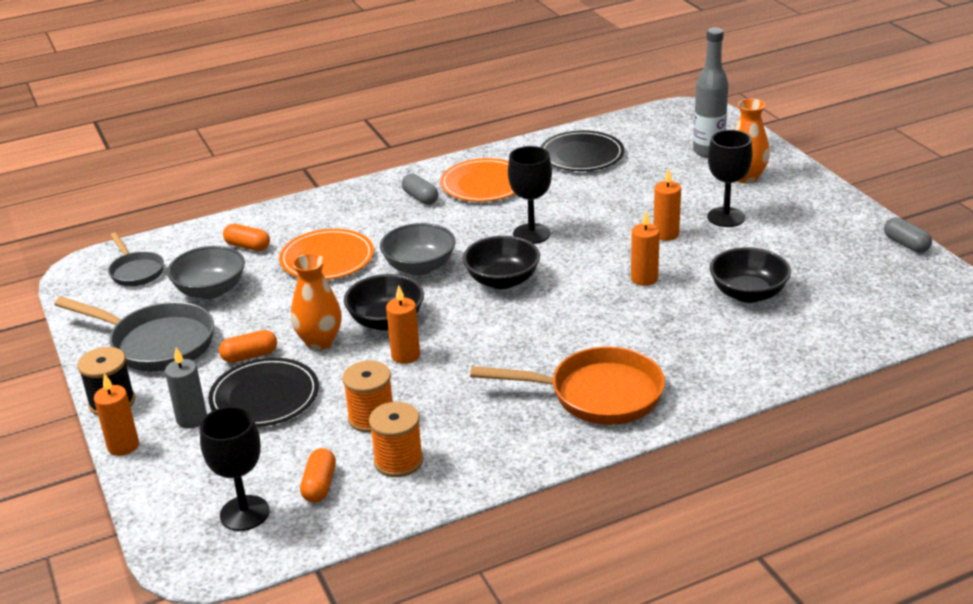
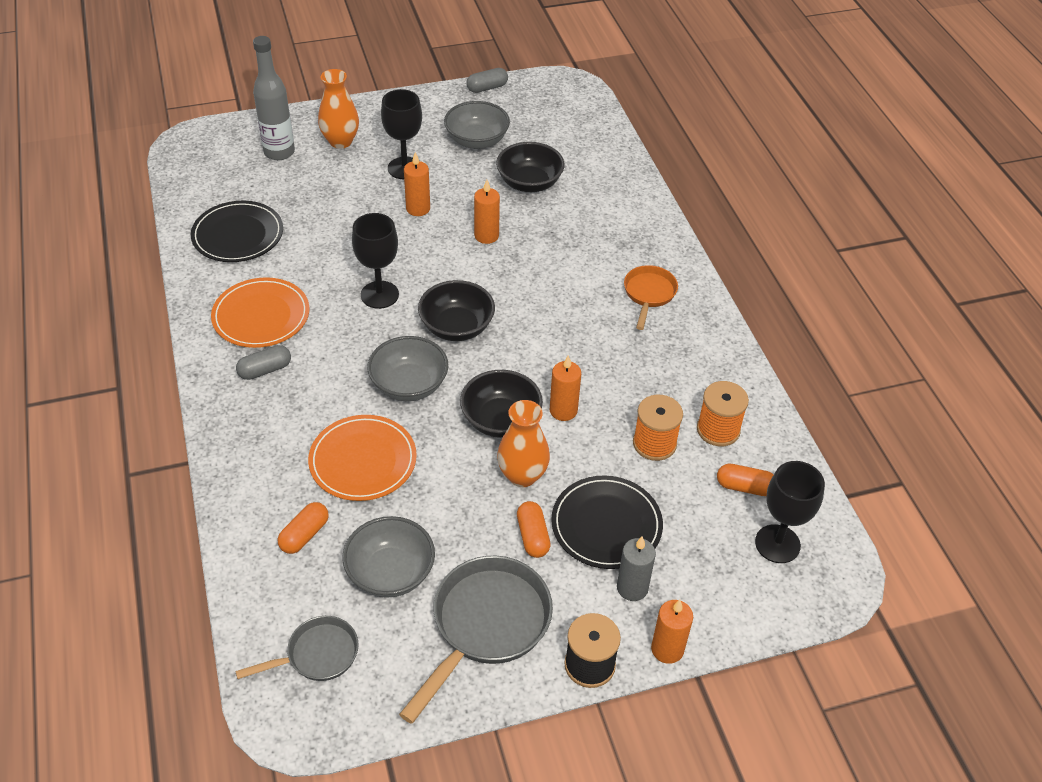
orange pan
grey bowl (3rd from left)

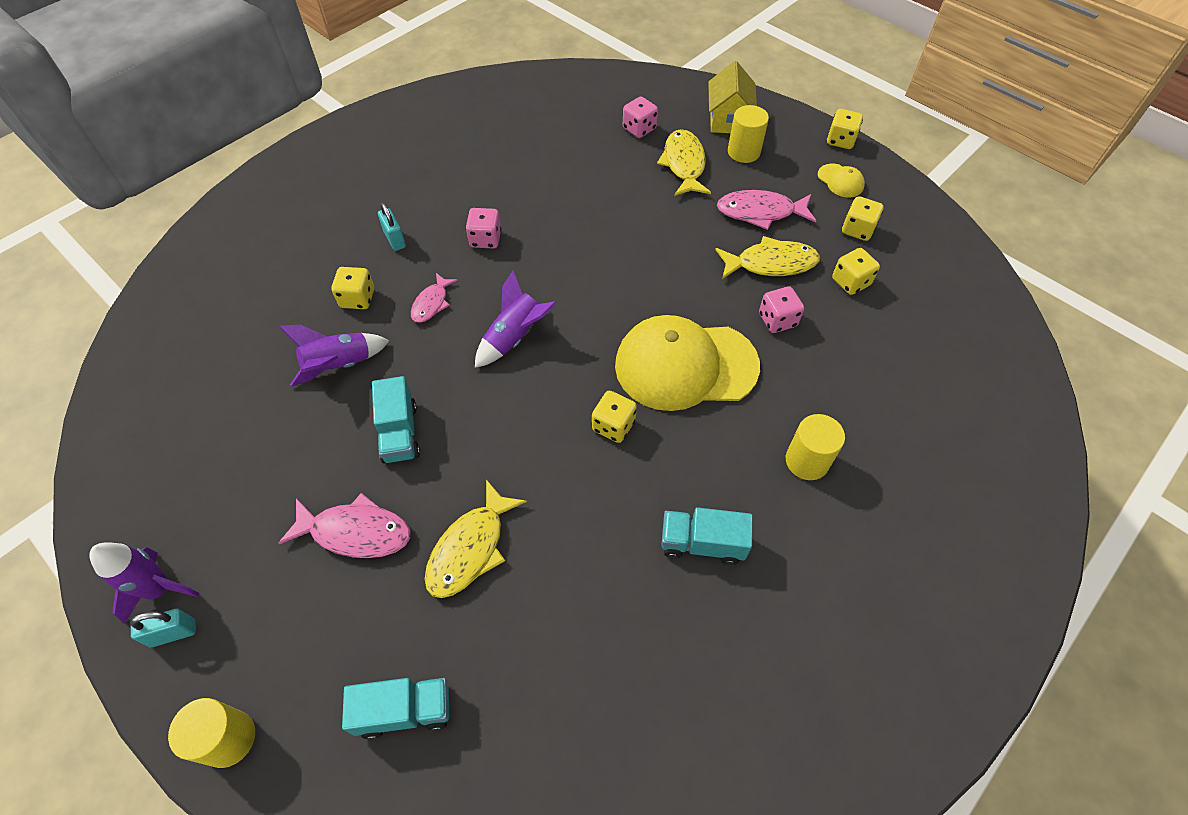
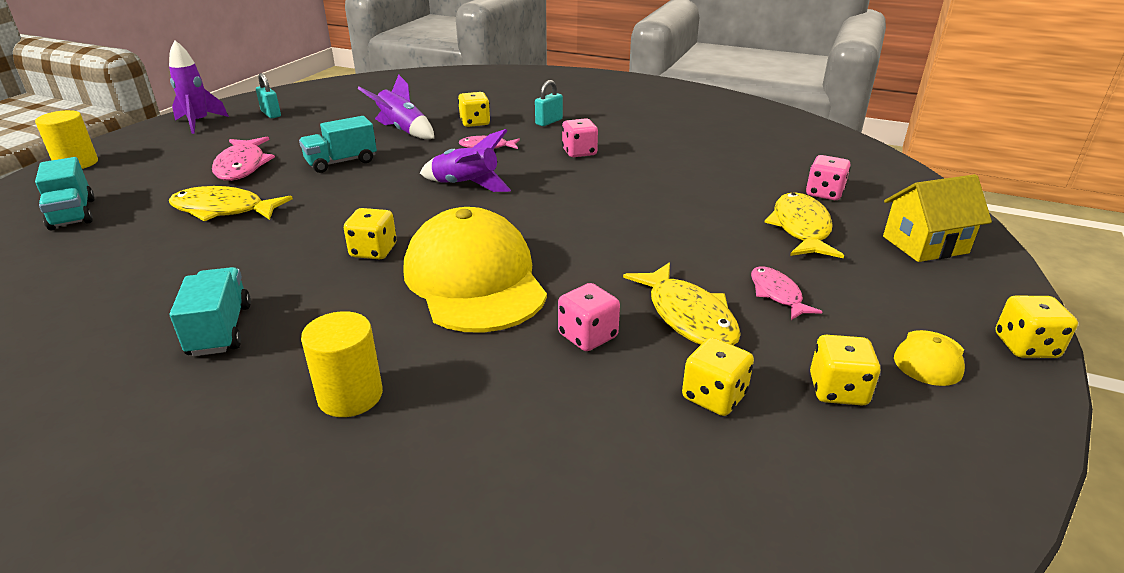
turquoise padlock (1st from left)
yellow fish (3rd from left)
pink fish (3rd from left)
yellow cylinder (2nd from left in the first image)

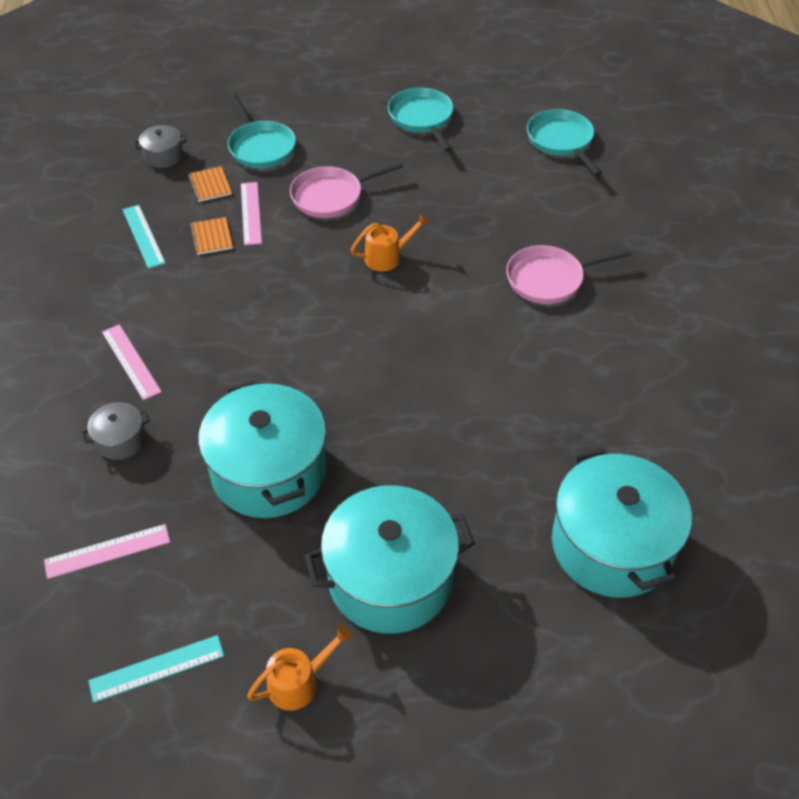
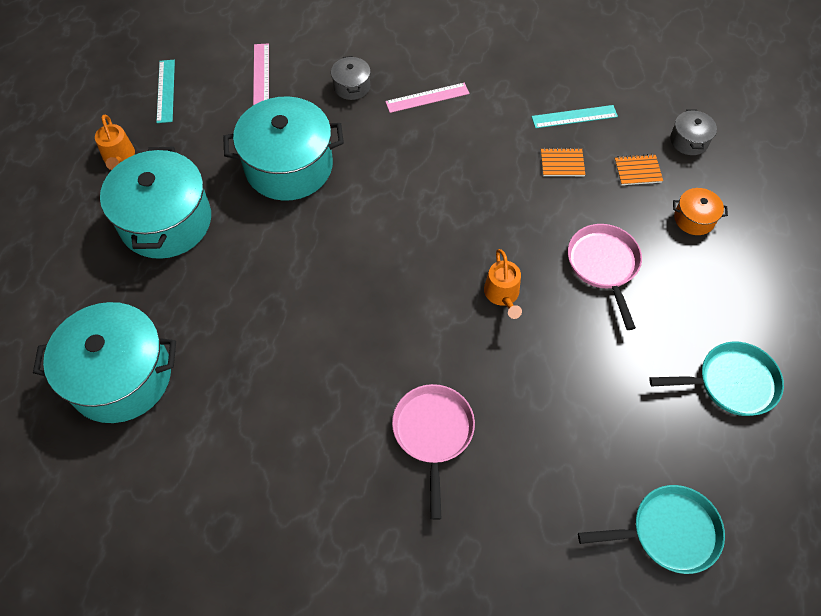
orange pot
pink ruler (3rd from left in the first image)

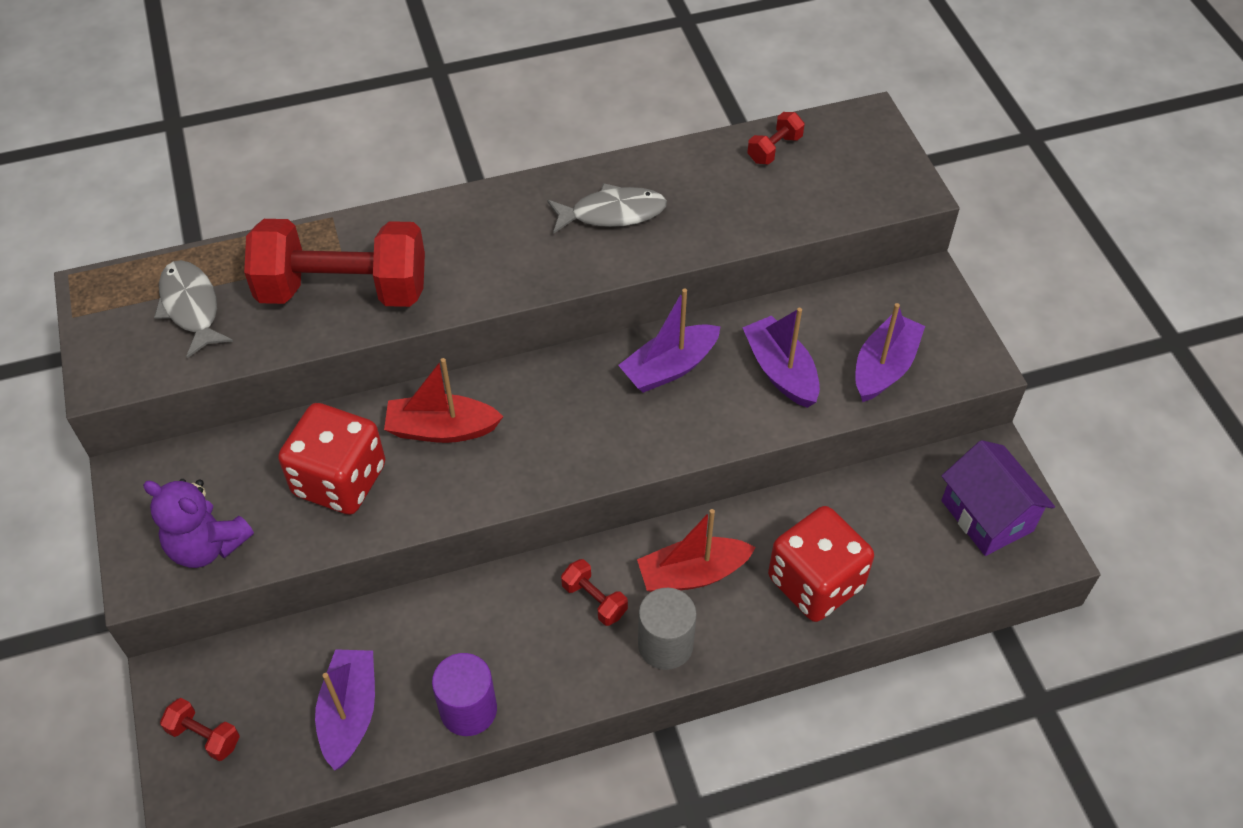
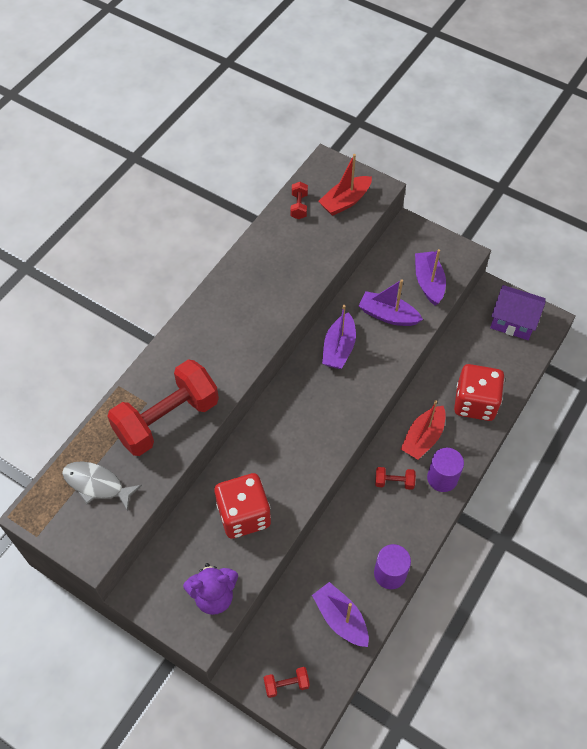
red boat (1st from left)
grey fish (2nd from left in the first image)
purple cylinder (2nd from left)

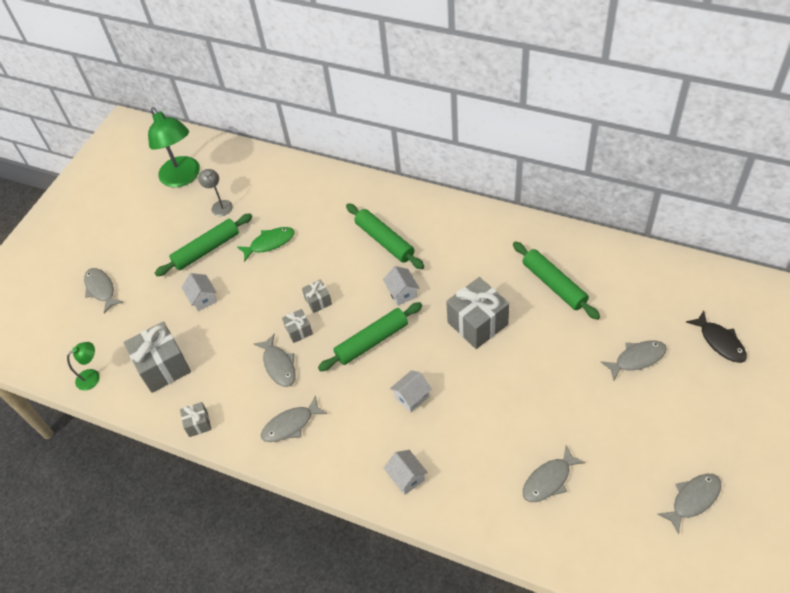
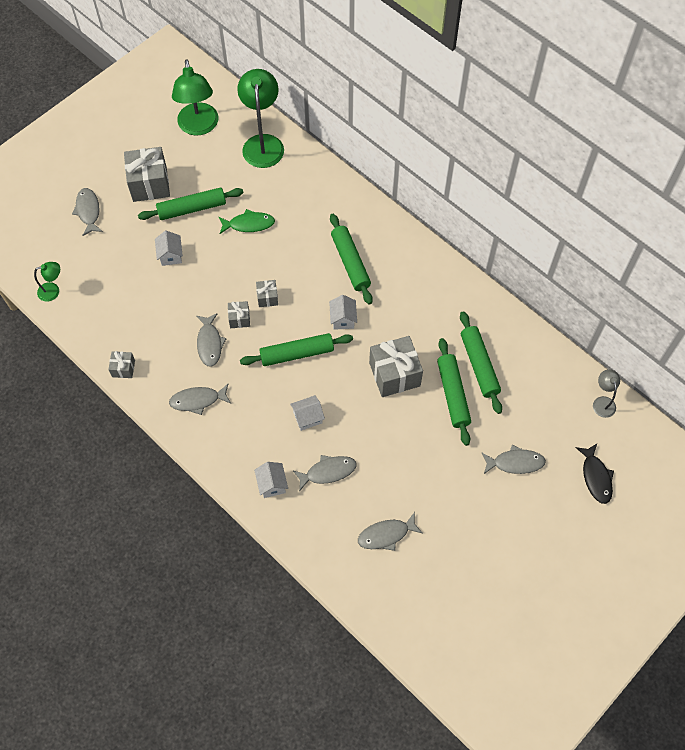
grey gift (2nd from left)
grey lamp
grey fish (4th from left)
green lamp (3rd from left)
green rolling pin (4th from left)

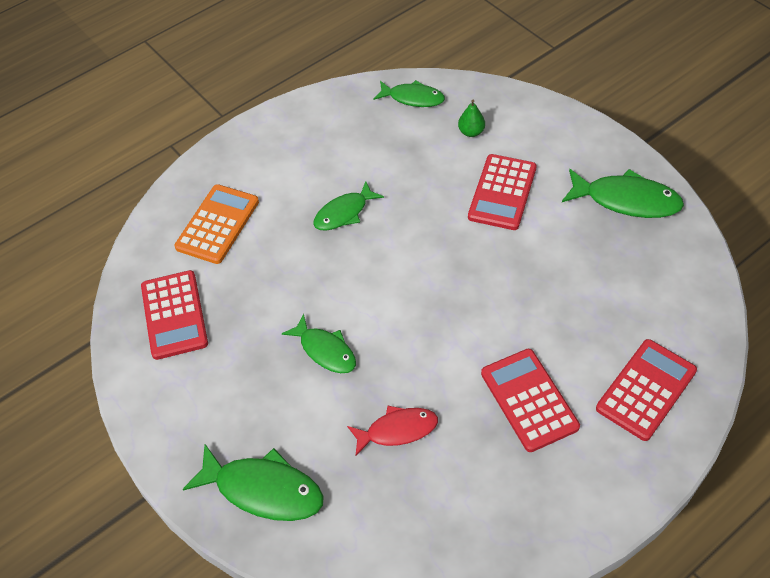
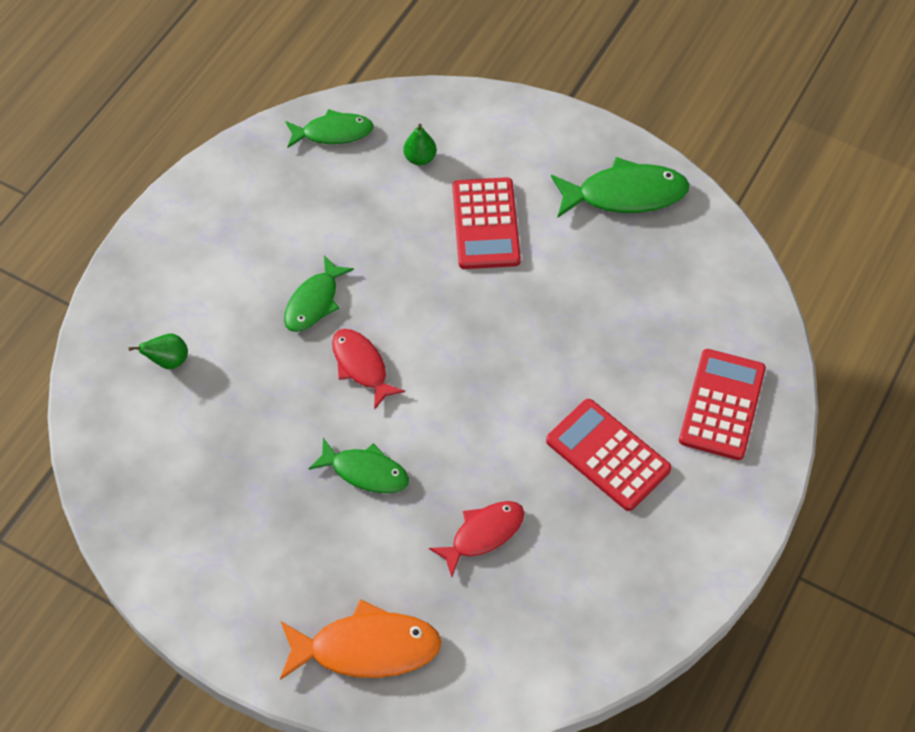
red calculator (1st from left in the first image)
green pear (1st from left)
orange fish
red fish (1st from left)

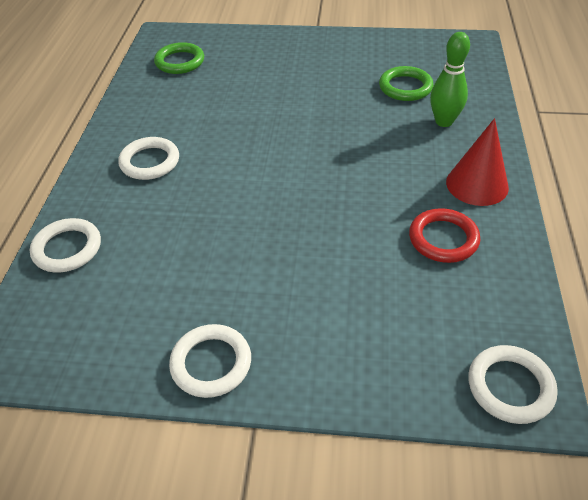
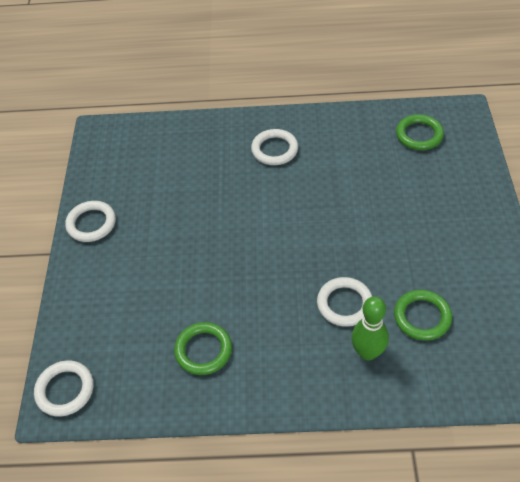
white ring (4th from left)
green ring (1st from left)
red cone

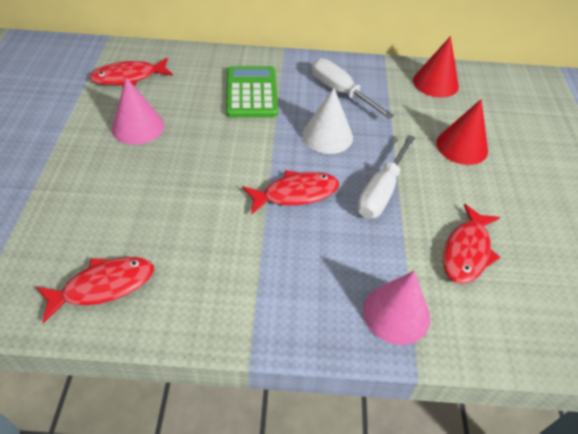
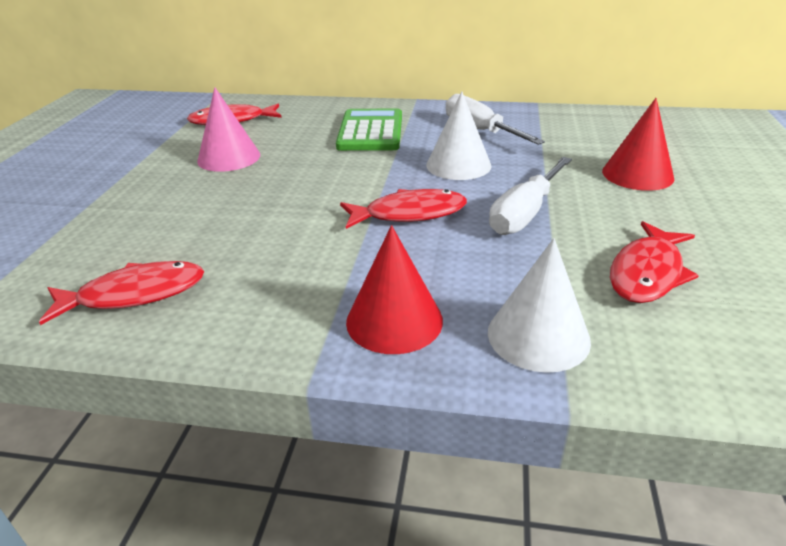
white cone (2nd from left)
red cone (1st from left)

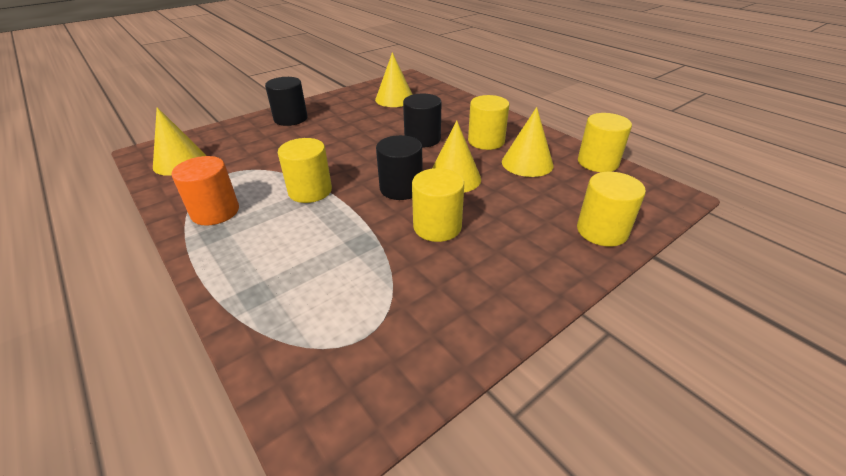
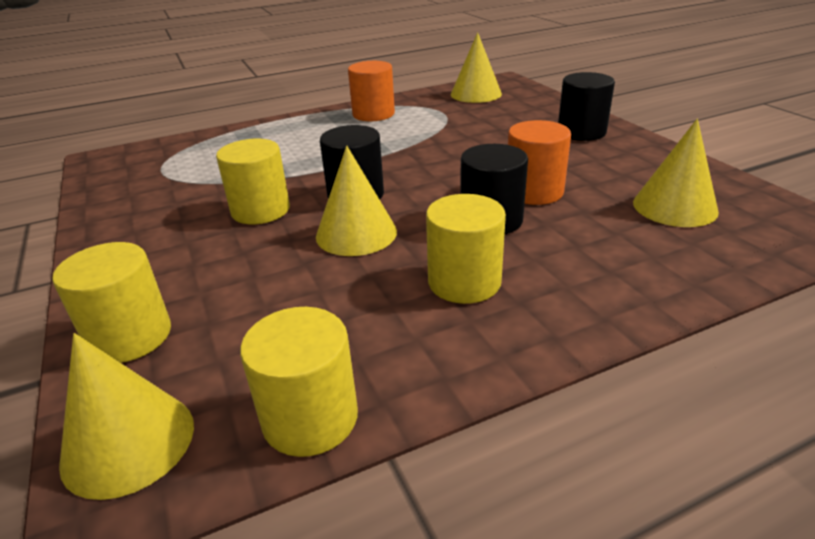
yellow cylinder (1st from left in the first image)
yellow cone (1st from left)
orange cylinder (2nd from left)

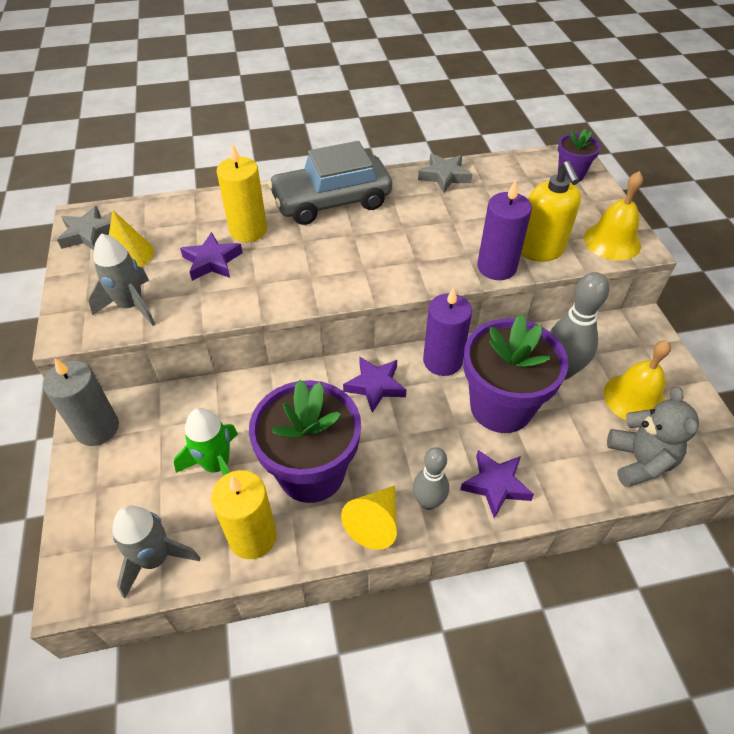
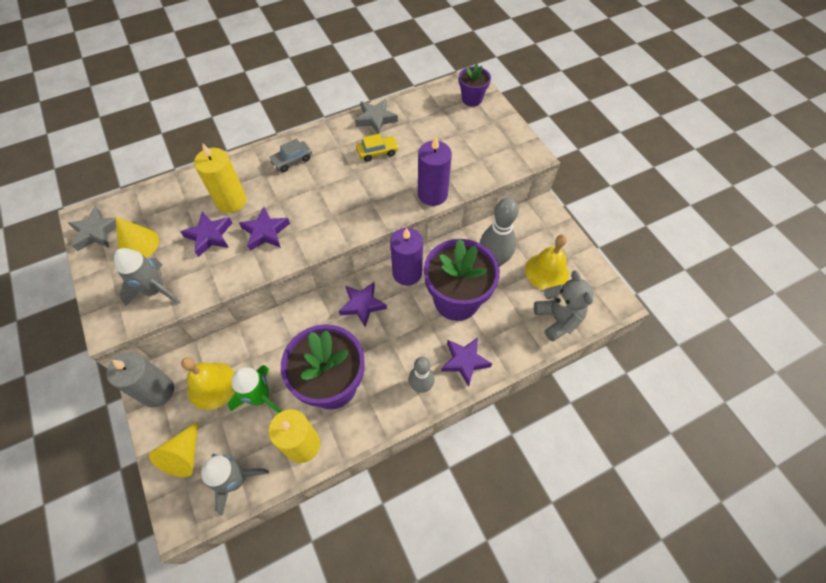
grey car
yellow cone (2nd from left)
yellow soap dispenser
yellow bell (1st from left)
purple star (2nd from left)
yellow car

